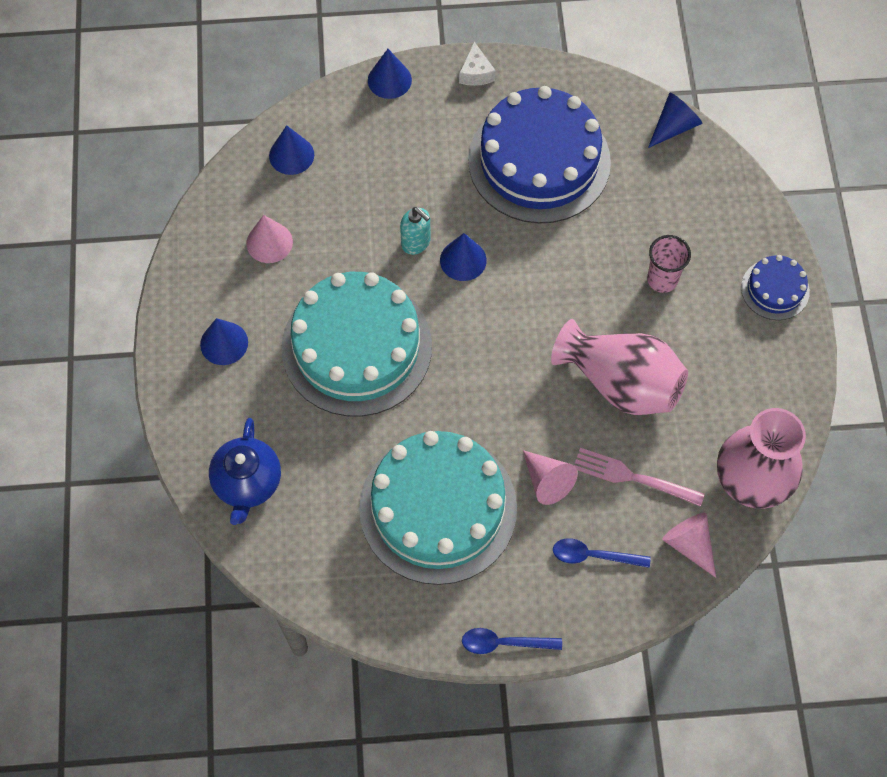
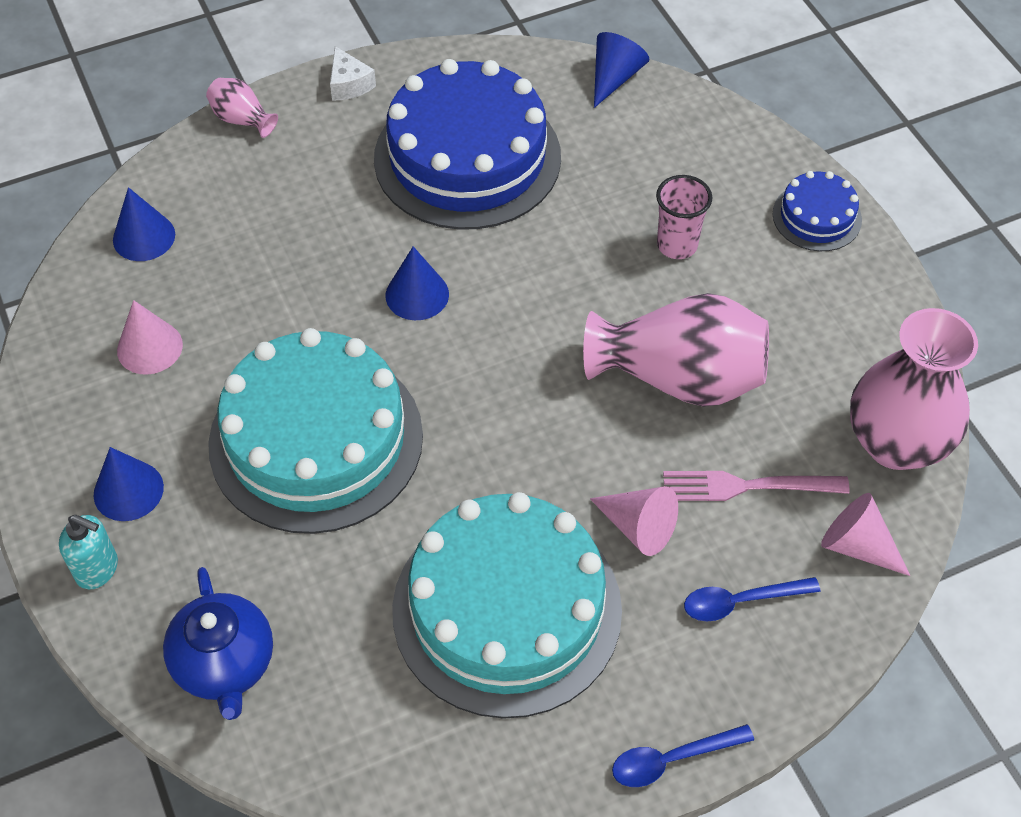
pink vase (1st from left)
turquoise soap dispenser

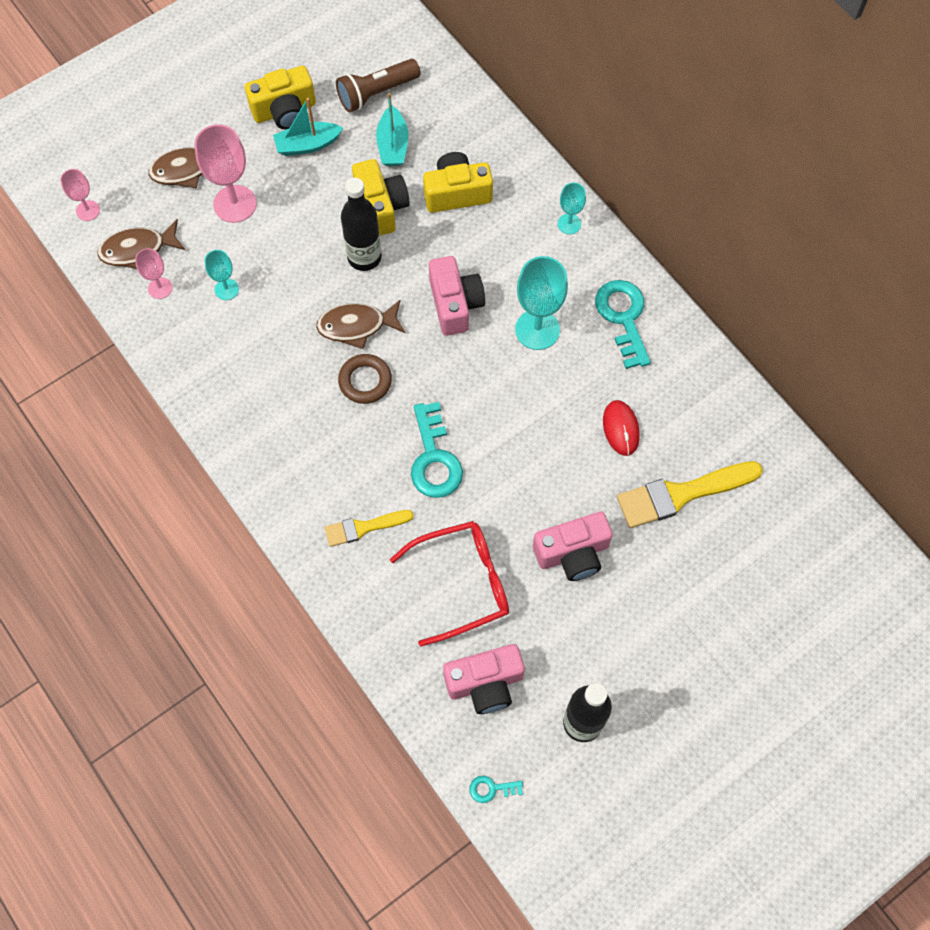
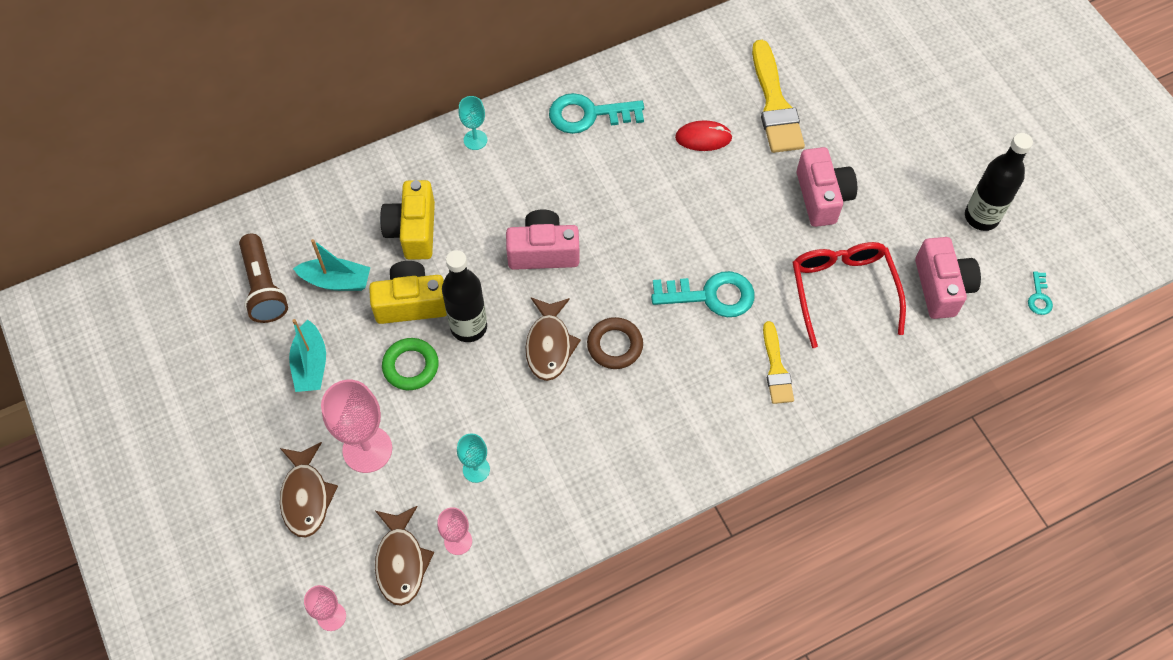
yellow camera (1st from left in the first image)
turquoise goblet (2nd from left in the first image)
green ring

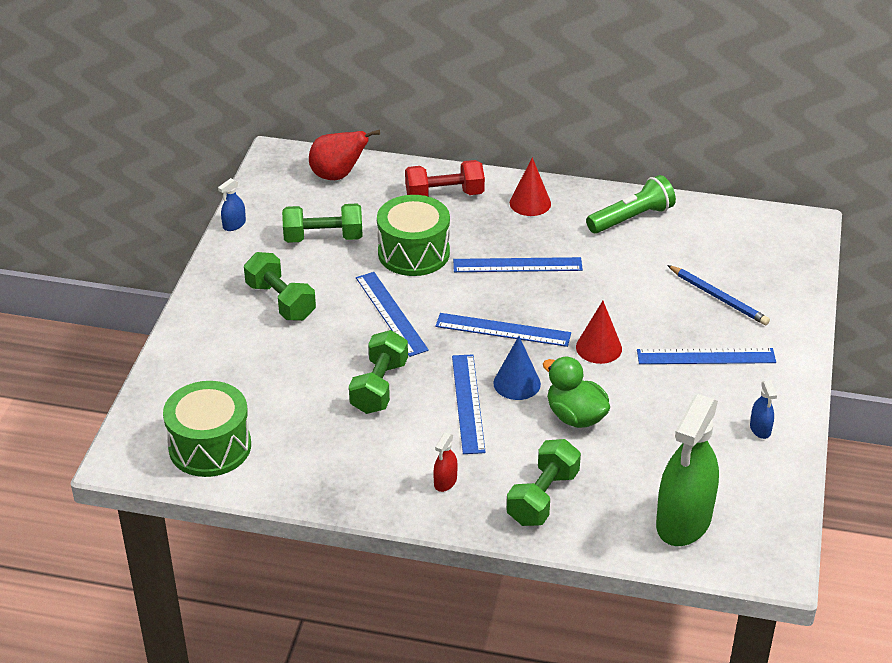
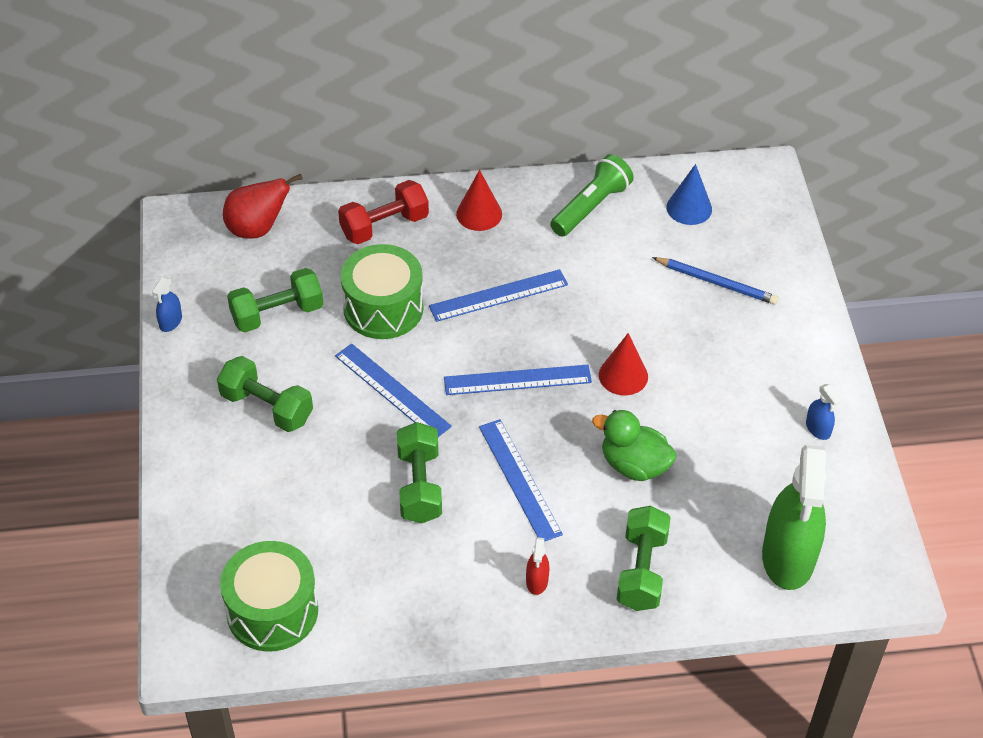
blue cone
blue ruler (5th from left in the first image)

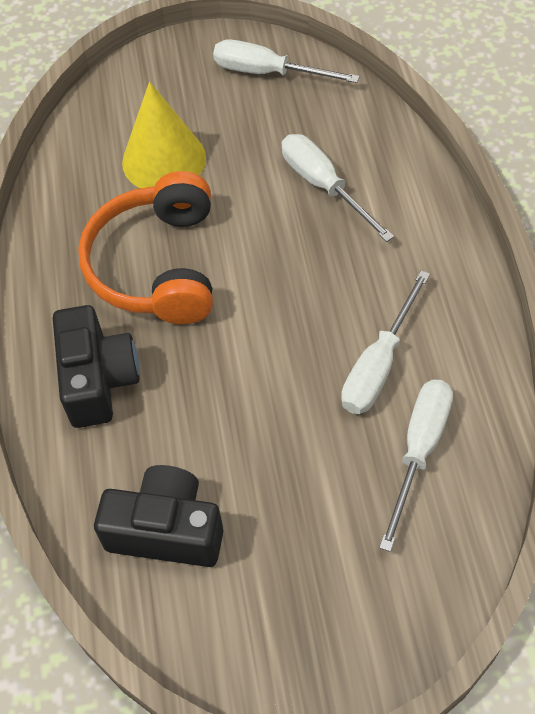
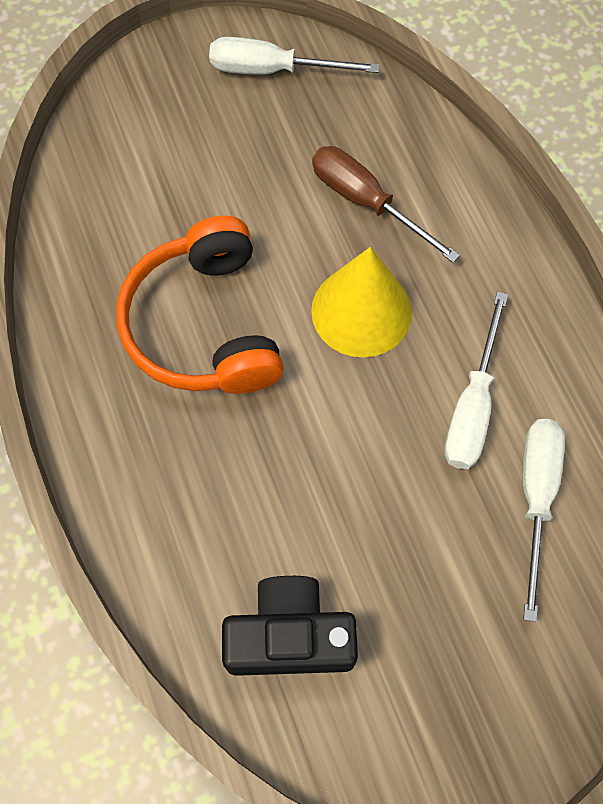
black camera (1st from left in the first image)
yellow cone
brown screwdriver

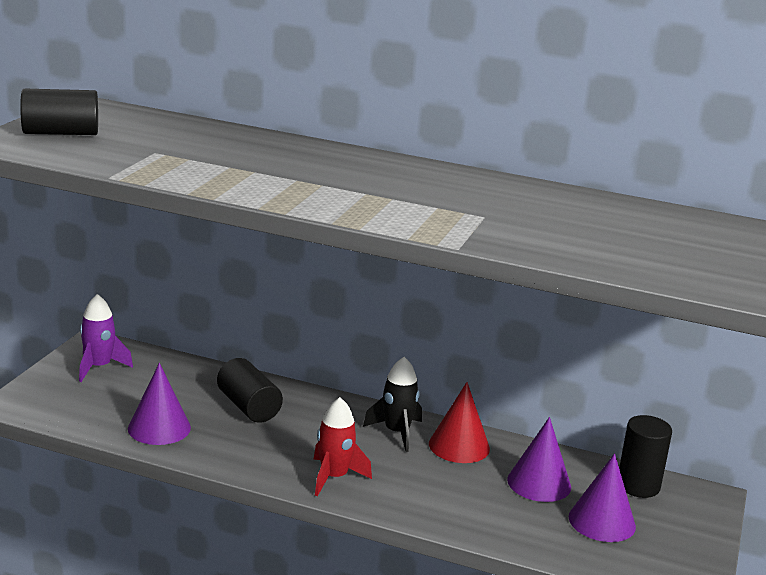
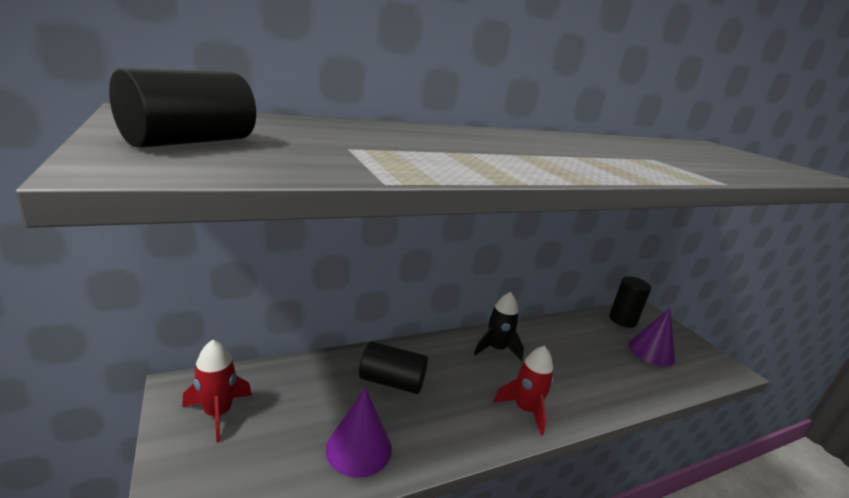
red rocket (1st from left)
red cone
purple cone (2nd from left in the first image)

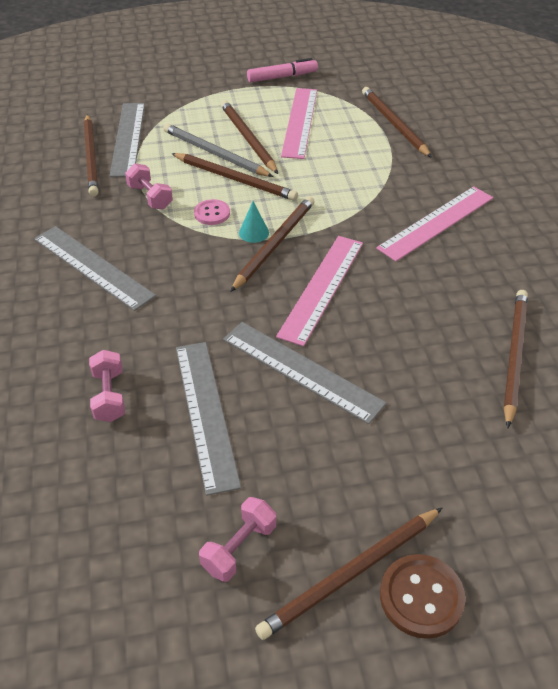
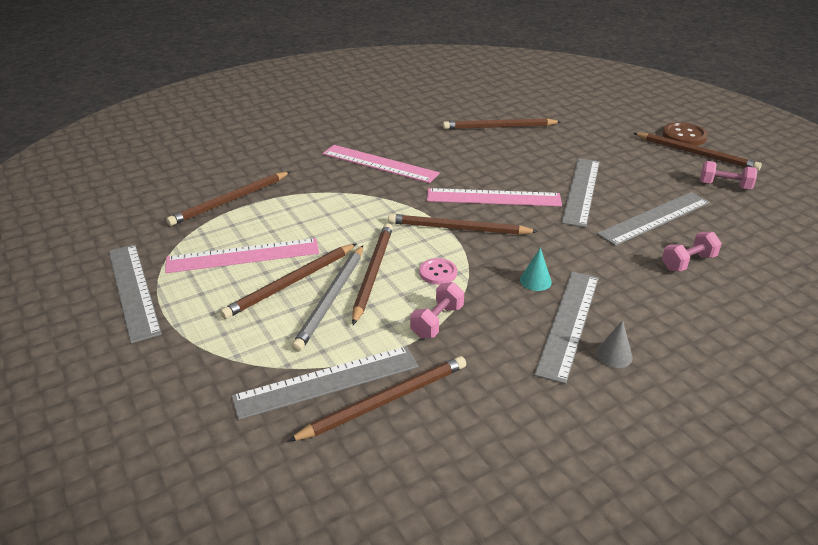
turquoise cone
grey ruler (1st from left)
grey cone

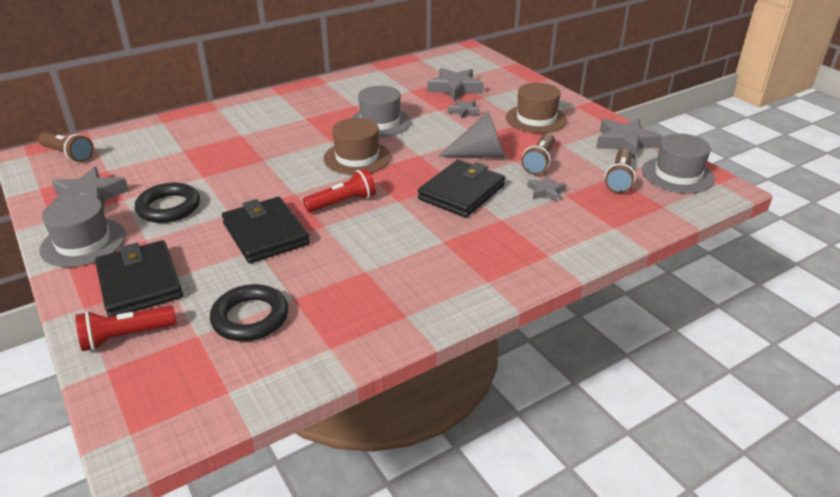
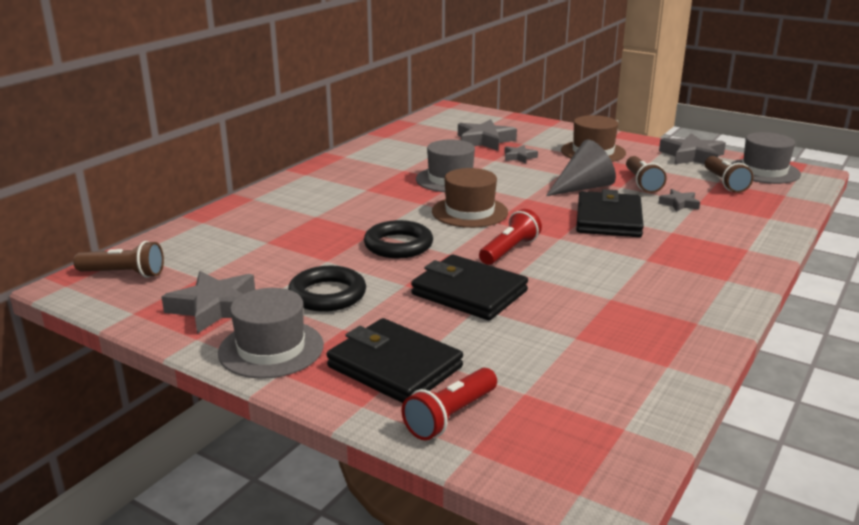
black ring (2nd from left)

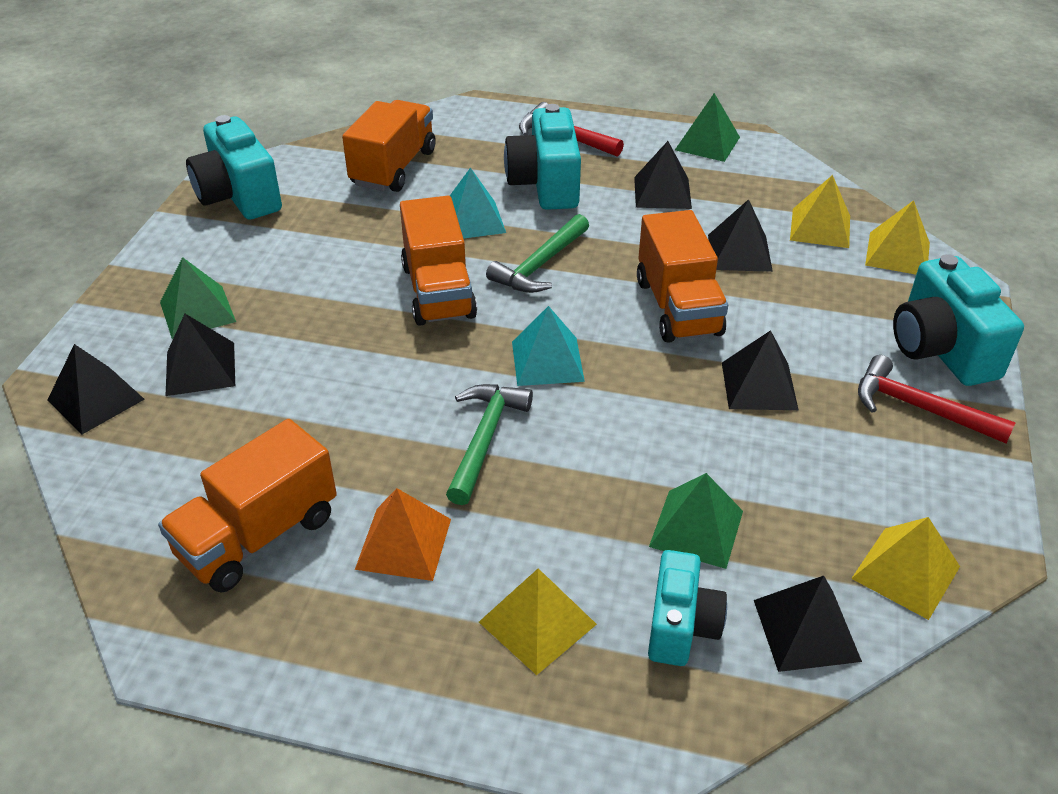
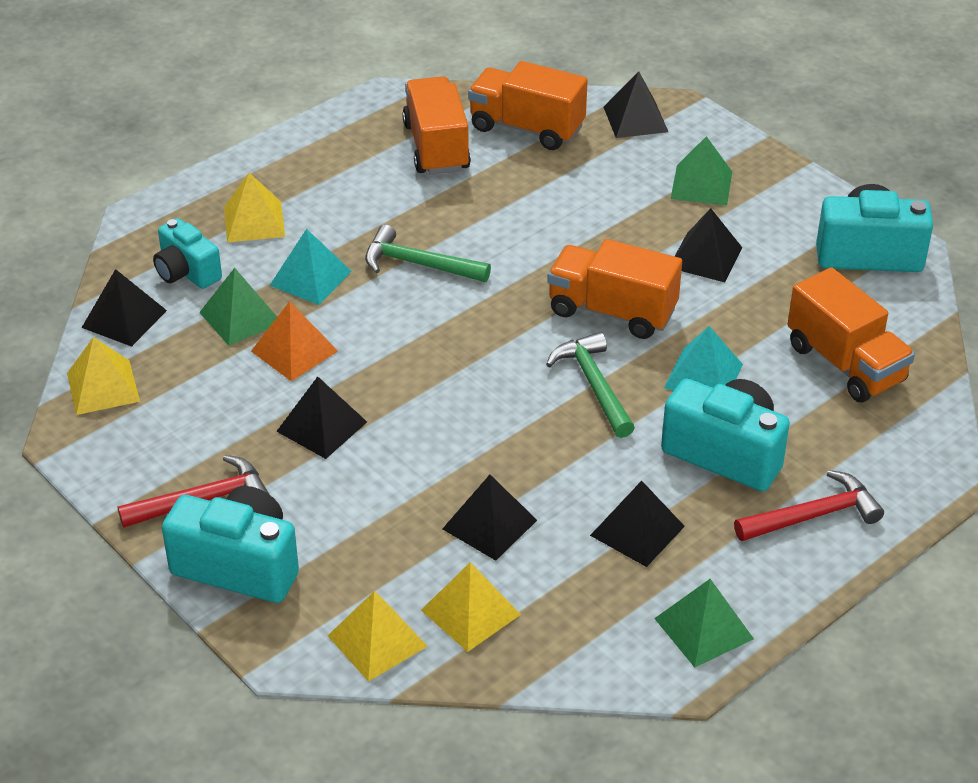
black pyramid (6th from left)
orange pyramid
green hammer (1st from left)
turquoise pyramid (1st from left)
orange truck (2nd from left)

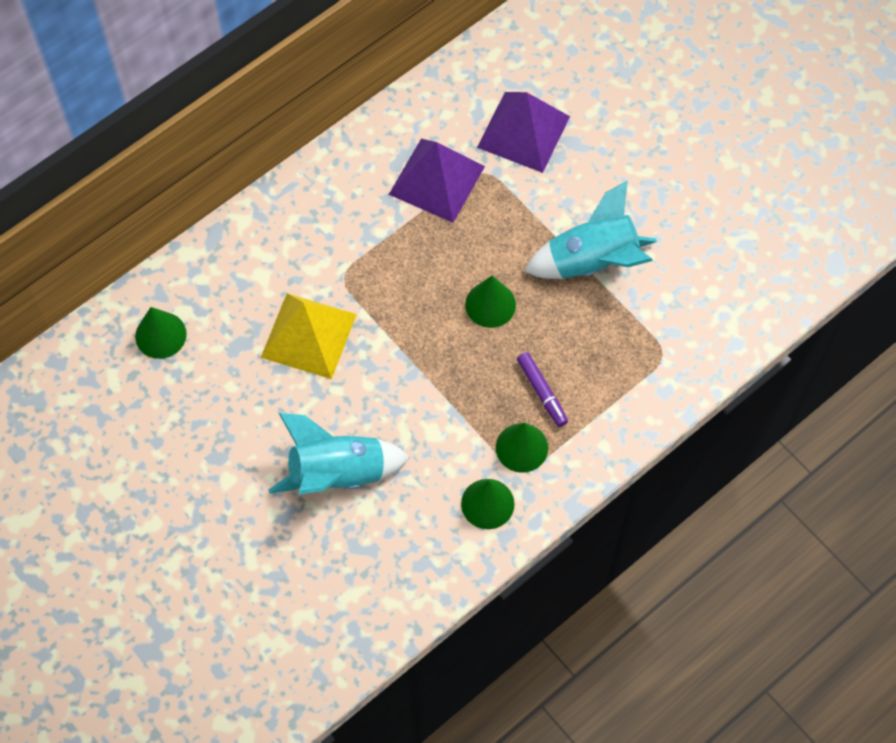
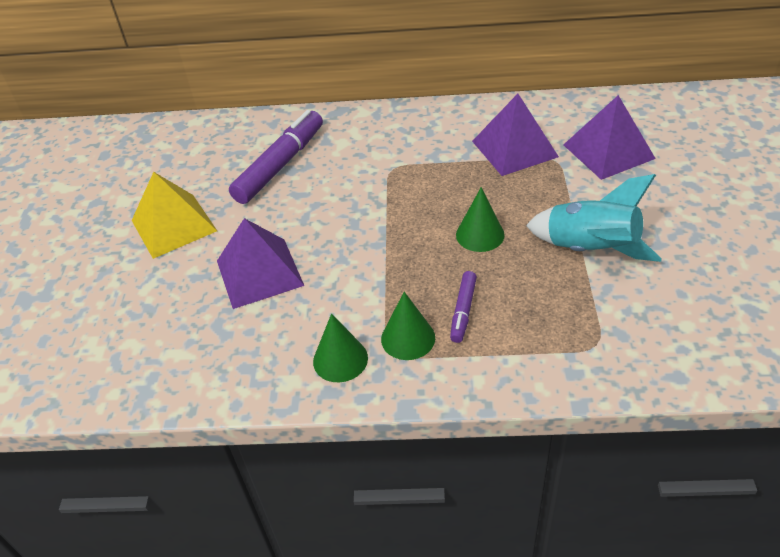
green cone (1st from left in the first image)
yellow pyramid
purple pyramid (1st from left)
purple marker (1st from left)

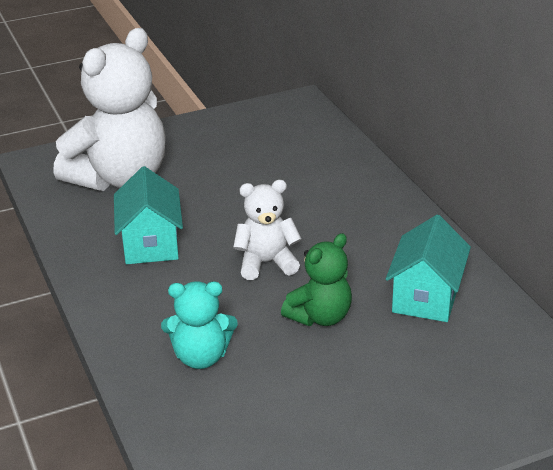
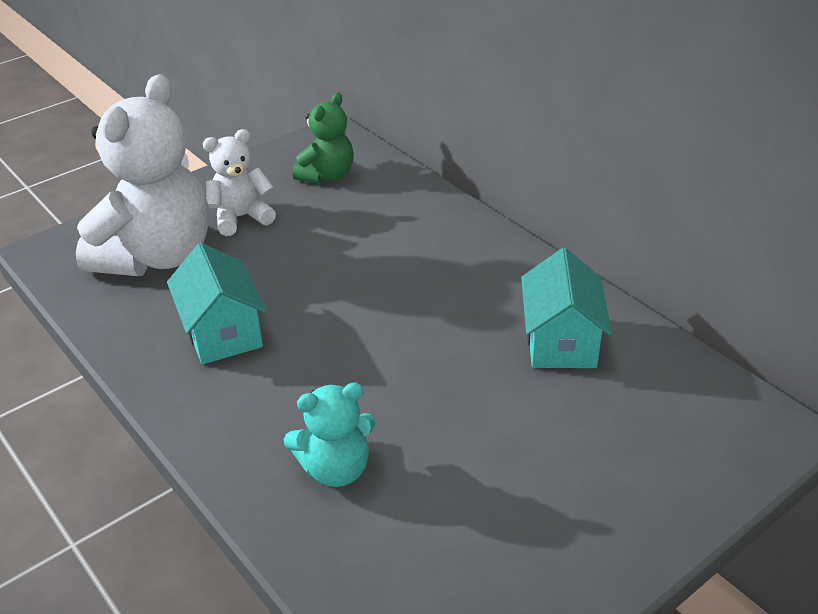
white teddy bear (2nd from left)
green teddy bear

